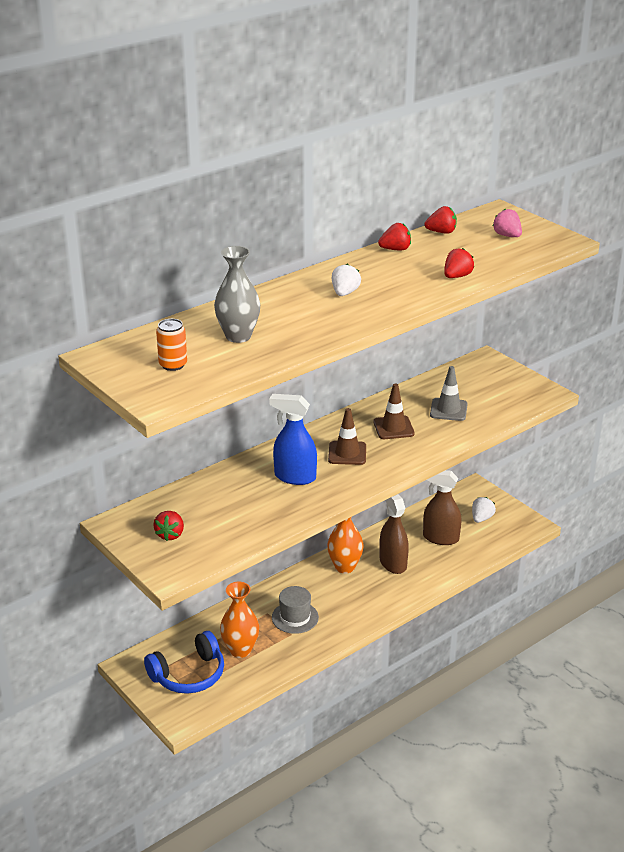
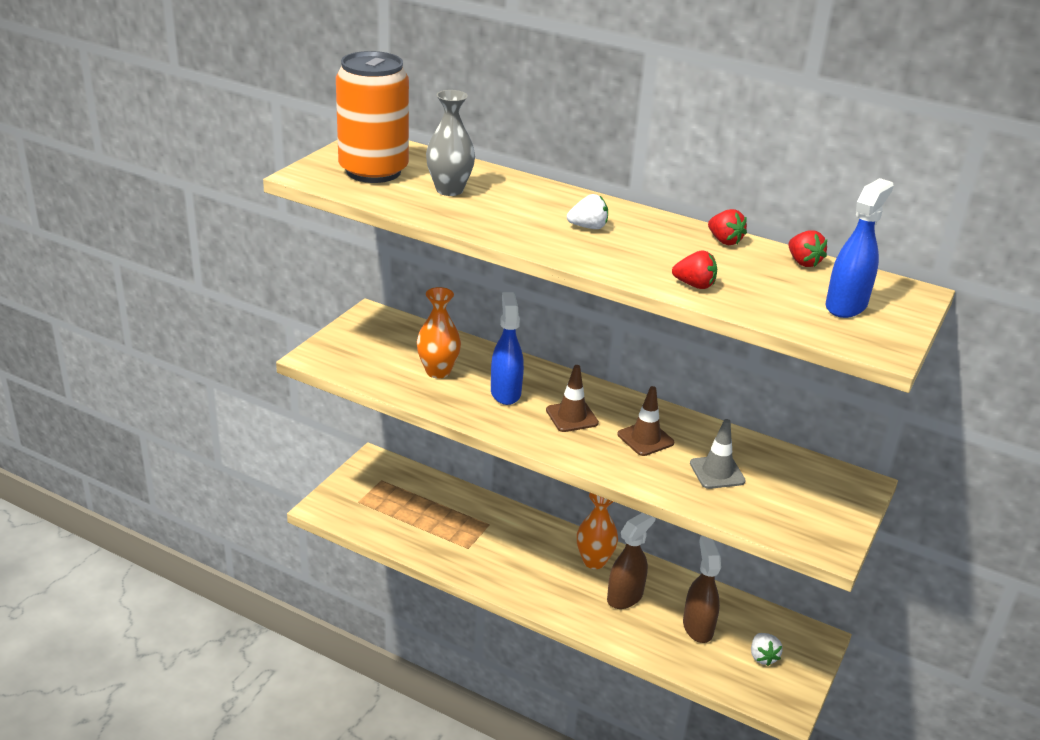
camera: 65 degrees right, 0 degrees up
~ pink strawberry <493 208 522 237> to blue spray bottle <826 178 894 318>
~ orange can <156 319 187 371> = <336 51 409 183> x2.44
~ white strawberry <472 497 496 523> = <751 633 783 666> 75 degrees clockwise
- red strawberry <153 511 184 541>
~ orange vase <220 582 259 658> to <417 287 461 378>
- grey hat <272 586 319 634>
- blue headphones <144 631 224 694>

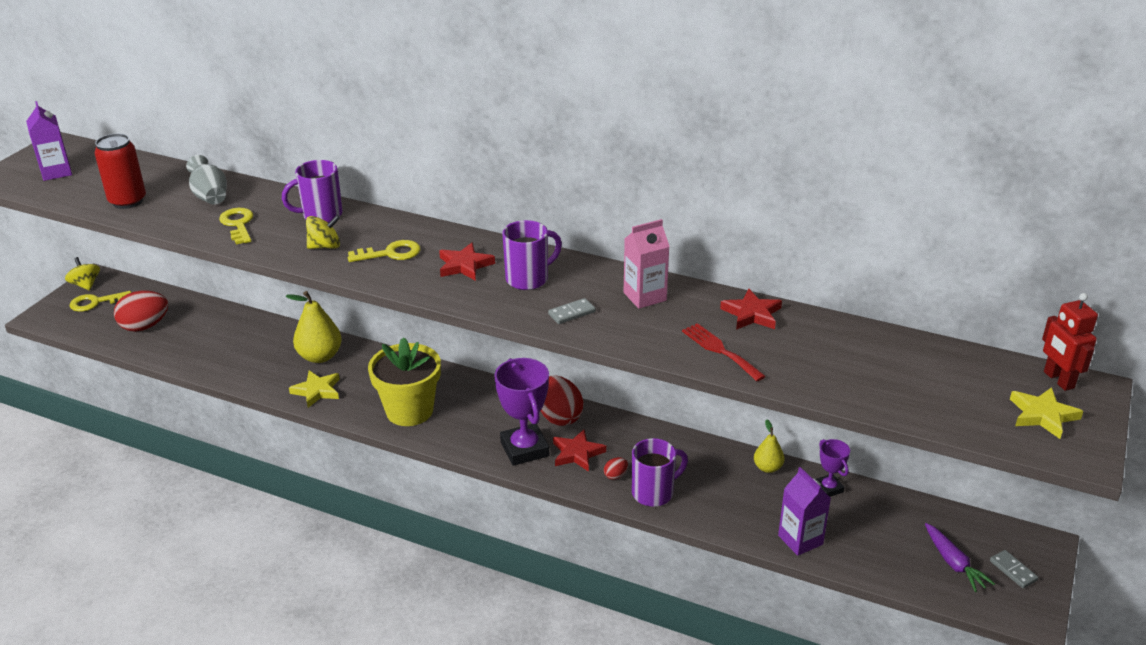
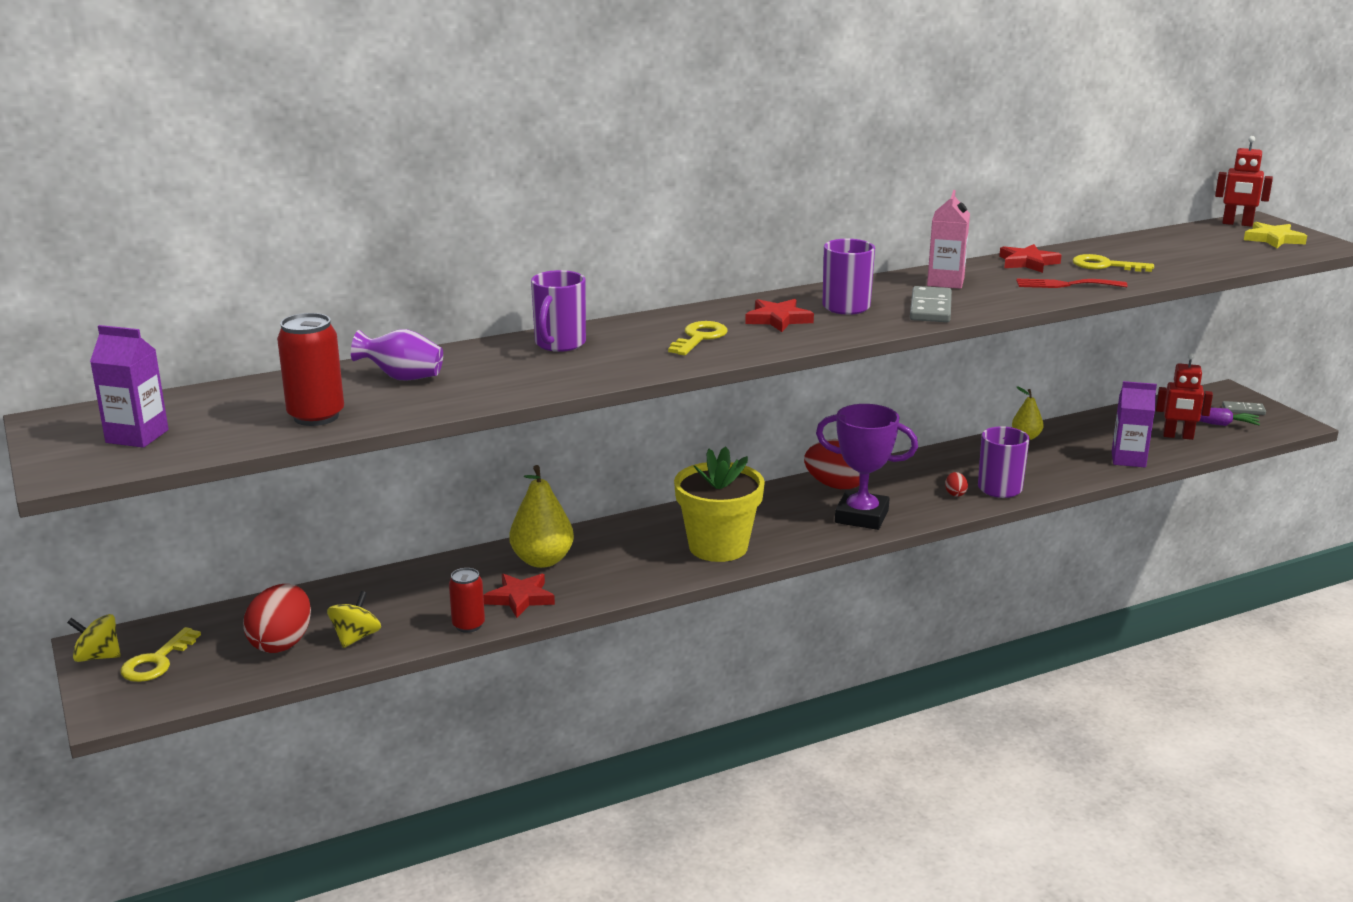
camera: 50 degrees left, 10 degrees down
~ grey vase <186 155 227 205> to purple vase <351 329 443 381>
~ yellow key <219 208 254 244> to <1073 254 1154 272>
~ yellow spinning top <306 215 340 249> to <327 591 381 648>
~ grey domino <548 298 596 324> = <910 286 952 322> x1.66
- yellow star <289 370 340 408>
~ red star <553 429 606 472> to <483 574 555 618>
- purple trophy <816 439 850 497>
+ red robot <1156 353 1213 440>
+ red can <449 568 485 633>

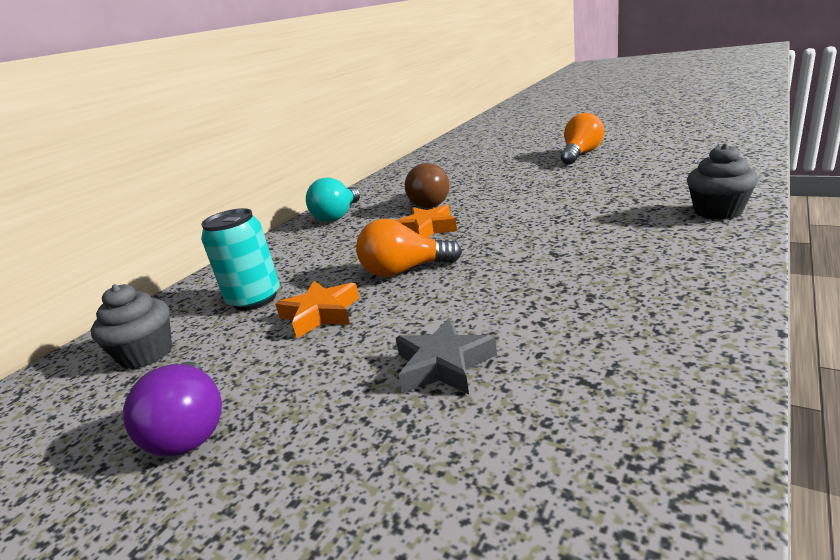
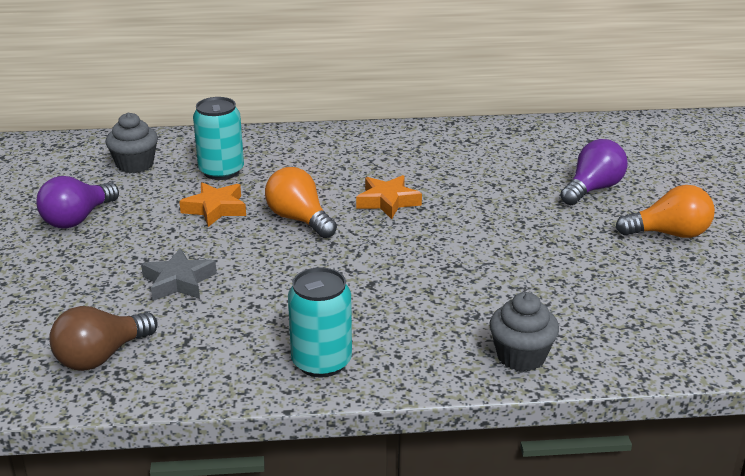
camera: 50 degrees right, 5 degrees up
~ brown light bulb <405 163 450 208> to <49 306 158 371>
- turquoise light bulb <306 177 360 222>
+ purple light bulb <560 139 628 205>
+ turquoise can <288 267 352 378>

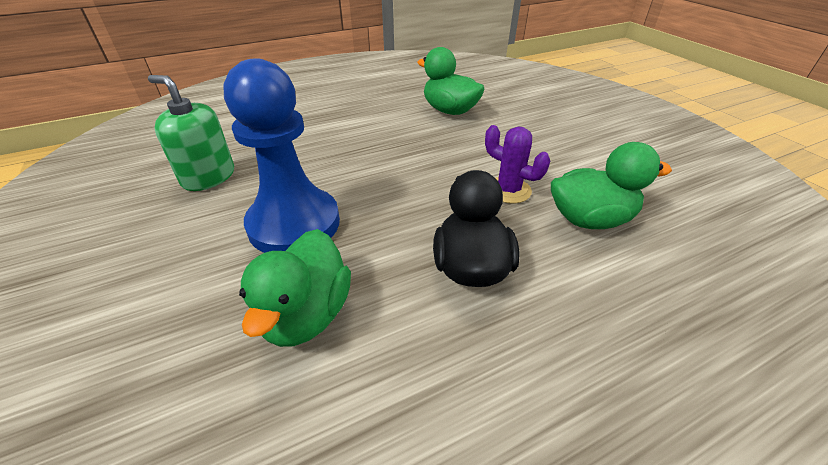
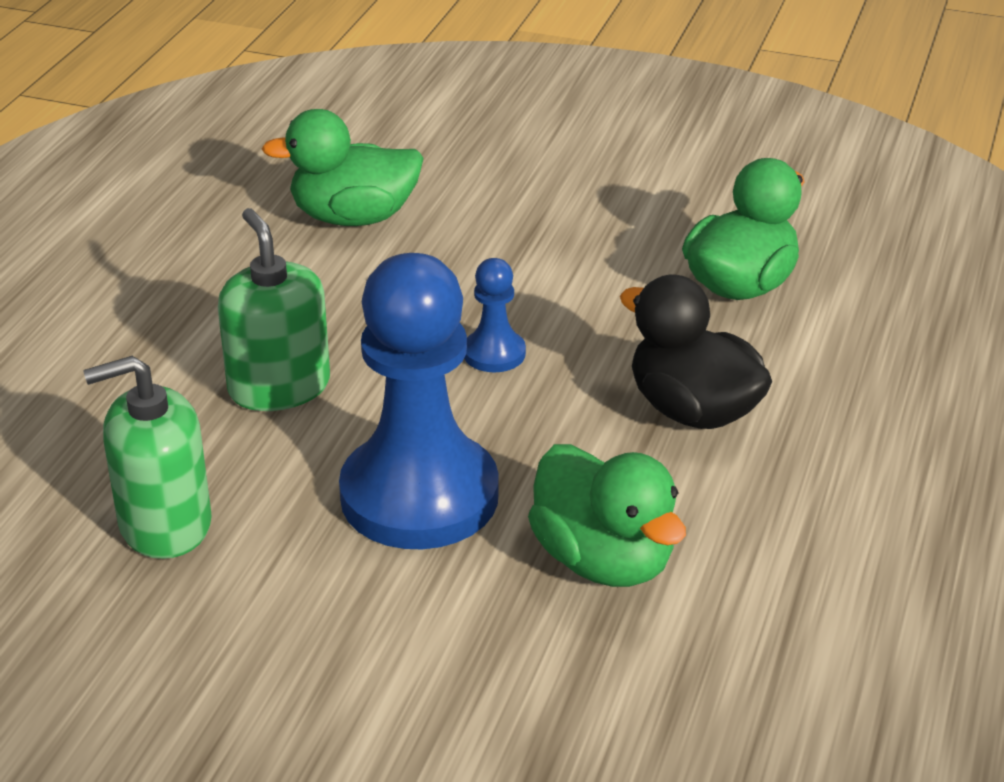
camera: 45 degrees left, 5 degrees down
- purple cactus <485 125 550 203>
+ green soap dispenser <218 208 330 411>
+ blue pawn <464 258 526 372>

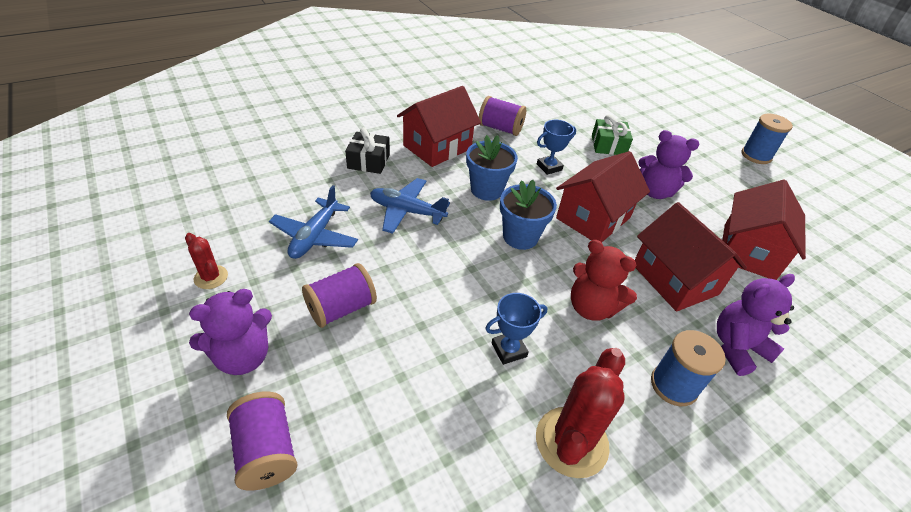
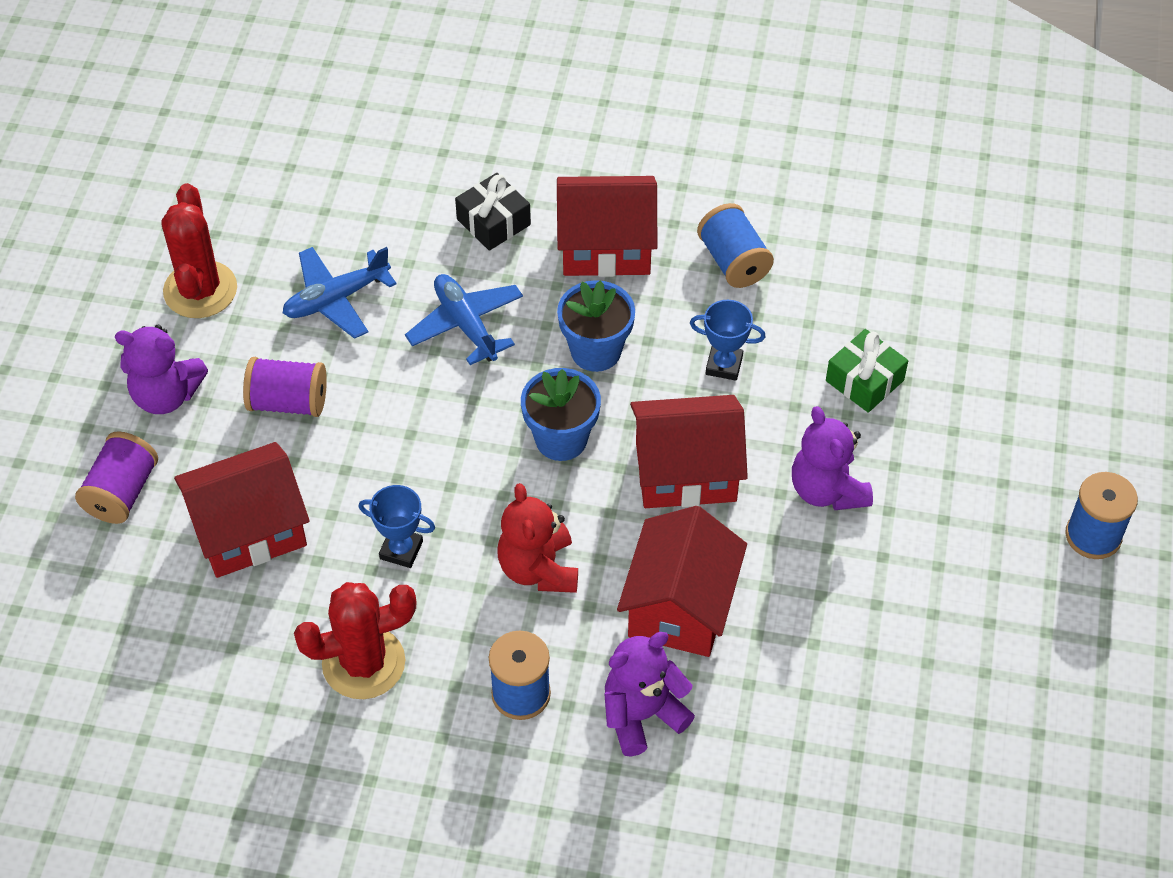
camera: 45 degrees right, 10 degrees up
~ purple spool <479 96 526 136> to blue spool <697 203 774 288>
~ red house <722 180 806 280> to <174 442 310 578>
~ red cactus <185 233 228 289> = <161 183 237 318> x1.88
~ purple teddy bear <717 274 795 376> = <604 632 695 757> 45 degrees counterclockwise

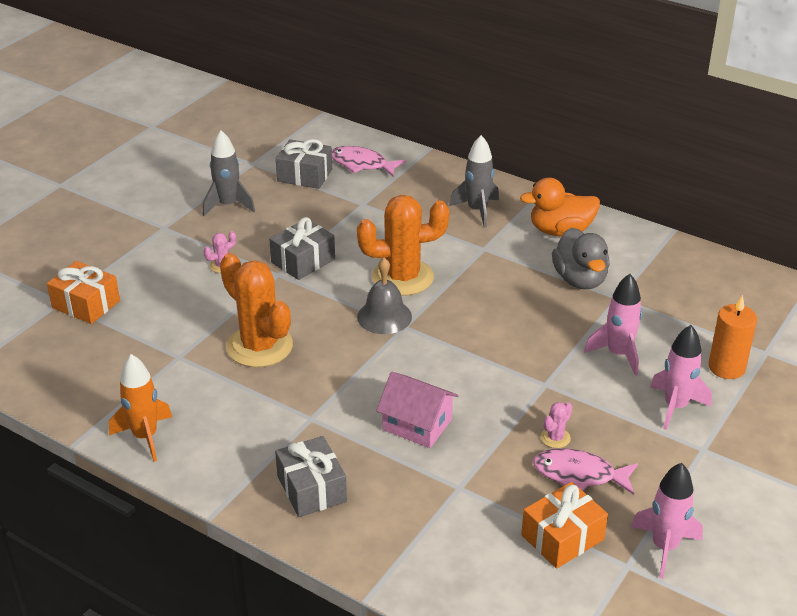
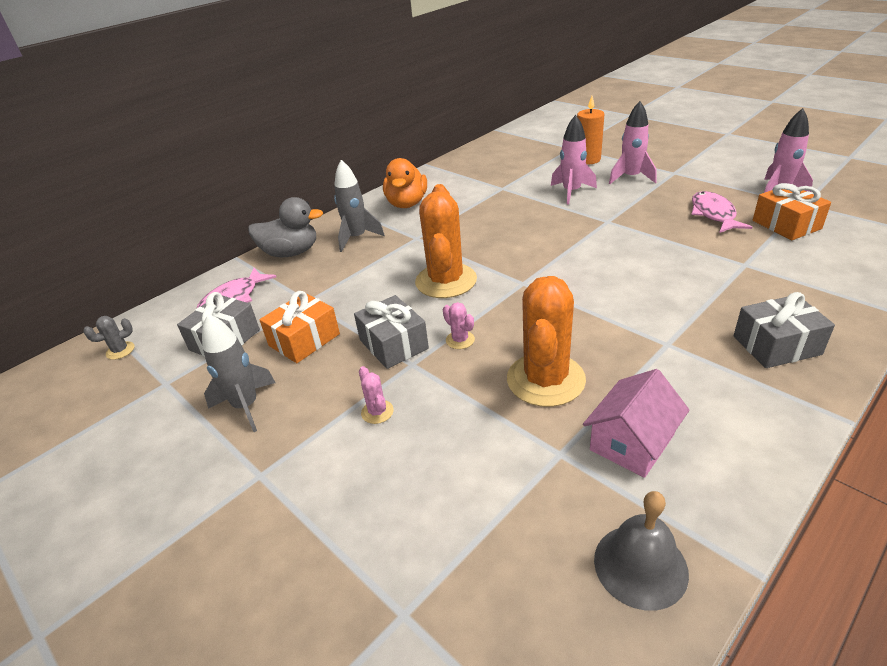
camera: 75 degrees left, 0 degrees up
~ grey duck <552 228 610 289> to <248 197 323 257>
~ orange cactus <220 253 293 367> = <507 276 586 407> 45 degrees counterclockwise
~ grey bell <357 258 412 334> to <594 491 689 611>
~ orange gift <47 261 120 324> to <259 291 340 363>
- orange rocket <109 354 172 462>
~ pink house <376 372 459 448> to <583 369 690 478>
~ pink cactus <541 402 572 448> to <443 302 475 349>
~ pink fish <533 448 638 495> = <691 191 752 233> 150 degrees clockwise
+ grey cactus <83 316 135 360>

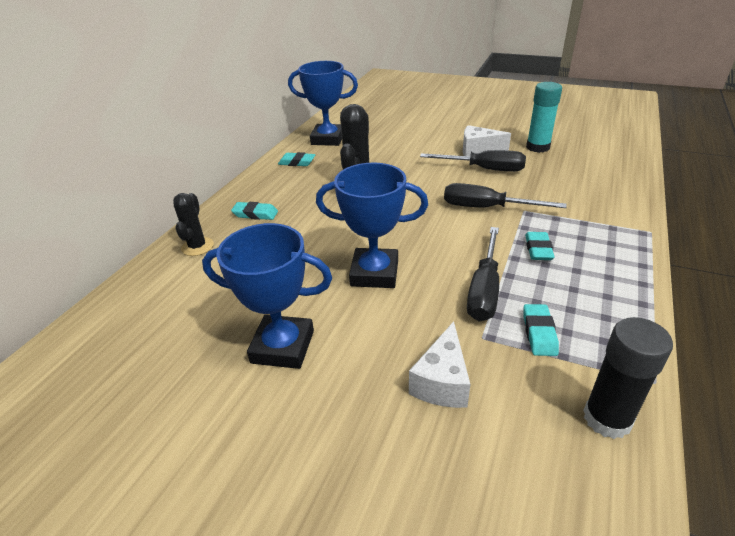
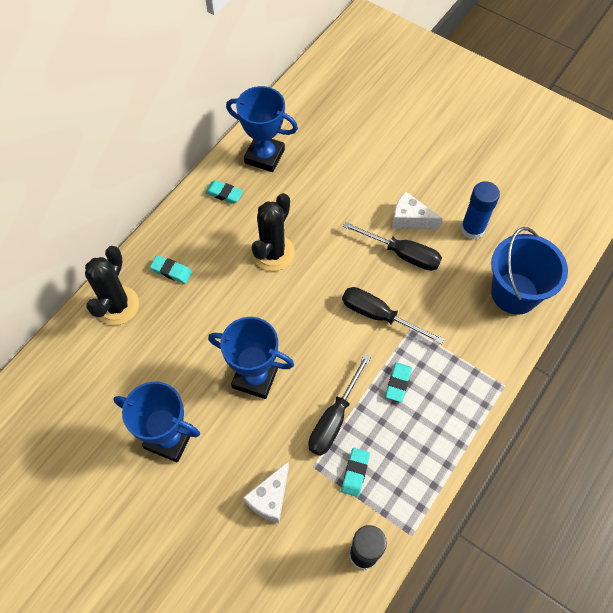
camera: 10 degrees right, 25 degrees up
~ turquoise glue stick <526 82 562 153> to blue glue stick <461 181 500 240>
~ black cactus <173 193 214 256> = <85 246 139 325> x1.61
+ blue bucket <491 227 568 315>

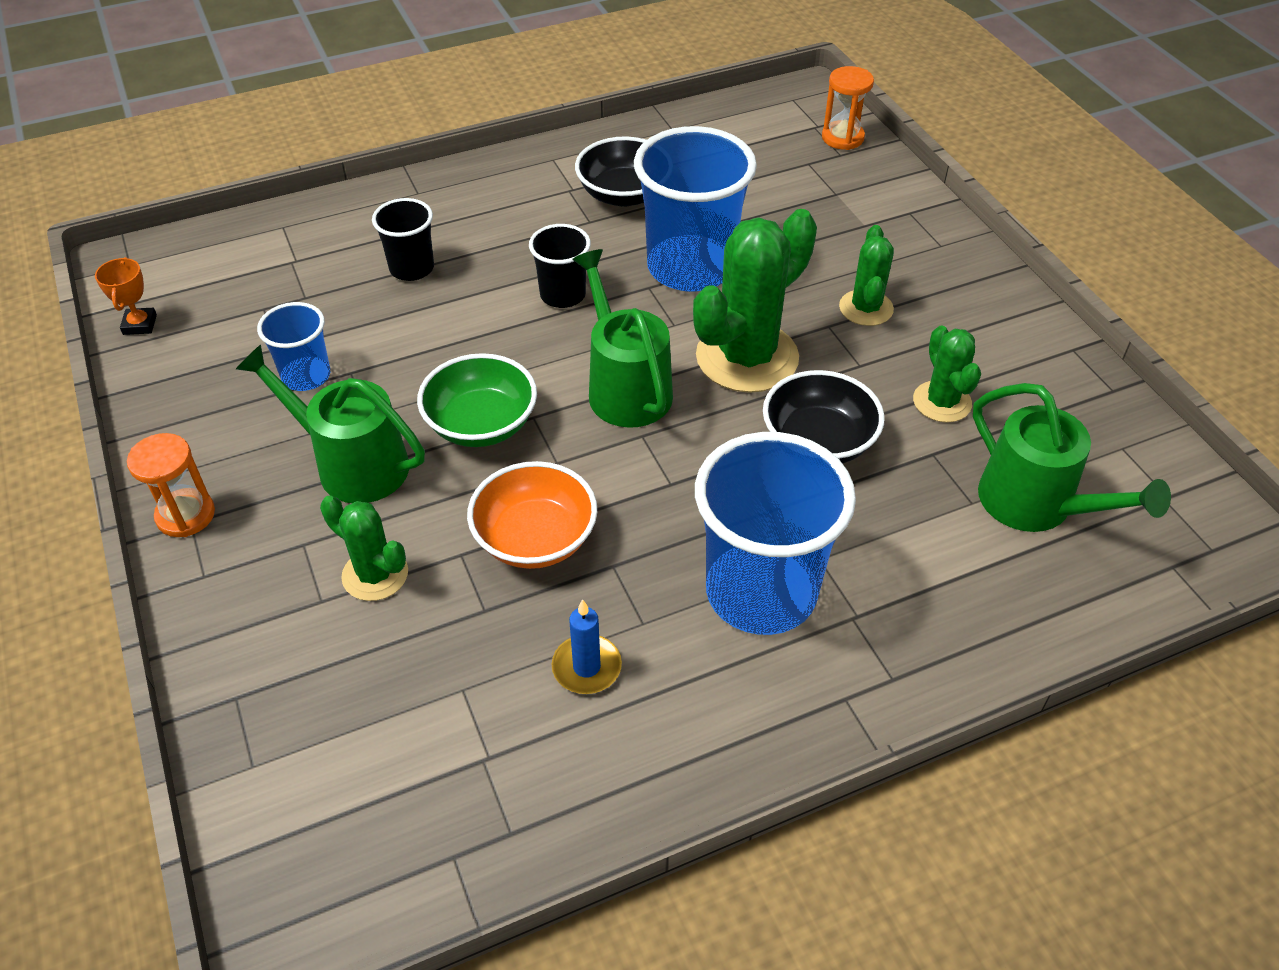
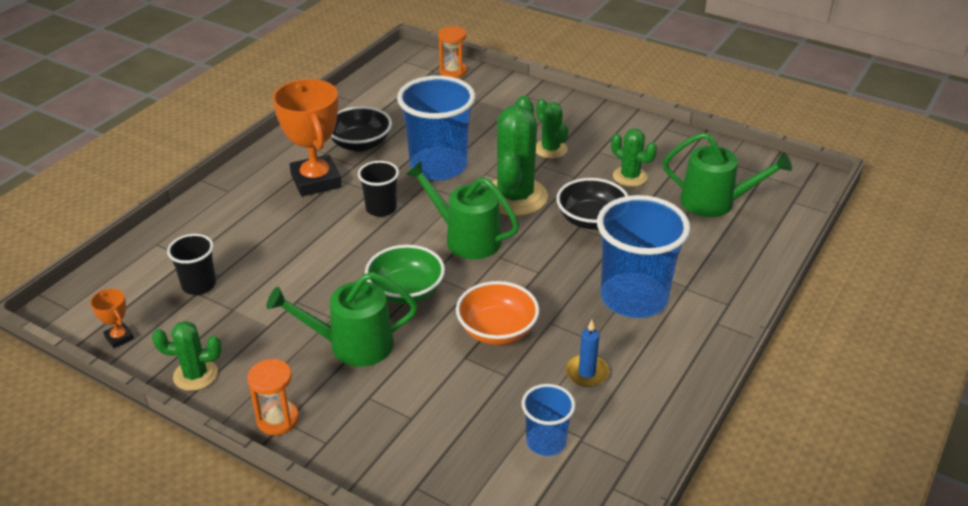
camera: 35 degrees left, 10 degrees down
~ black cup <372 198 434 281> to <167 234 216 295>
~ blue cup <257 302 330 391> to <521 384 575 456>
~ green cactus <320 495 408 601> to <152 321 222 391>
+ orange trophy <272 79 342 197>

